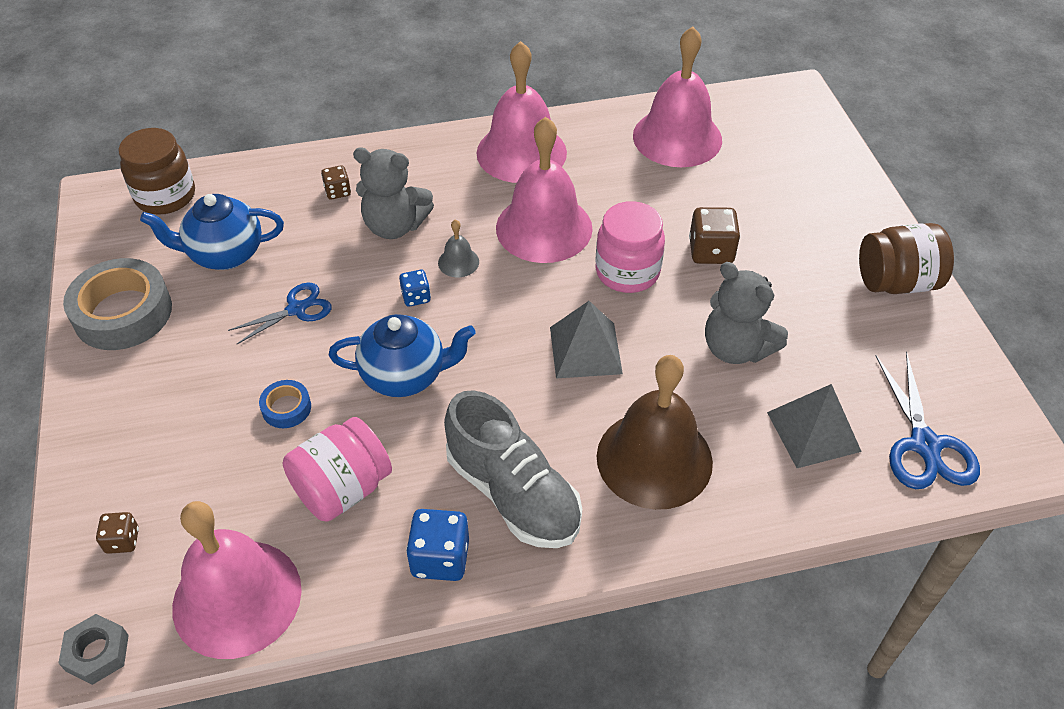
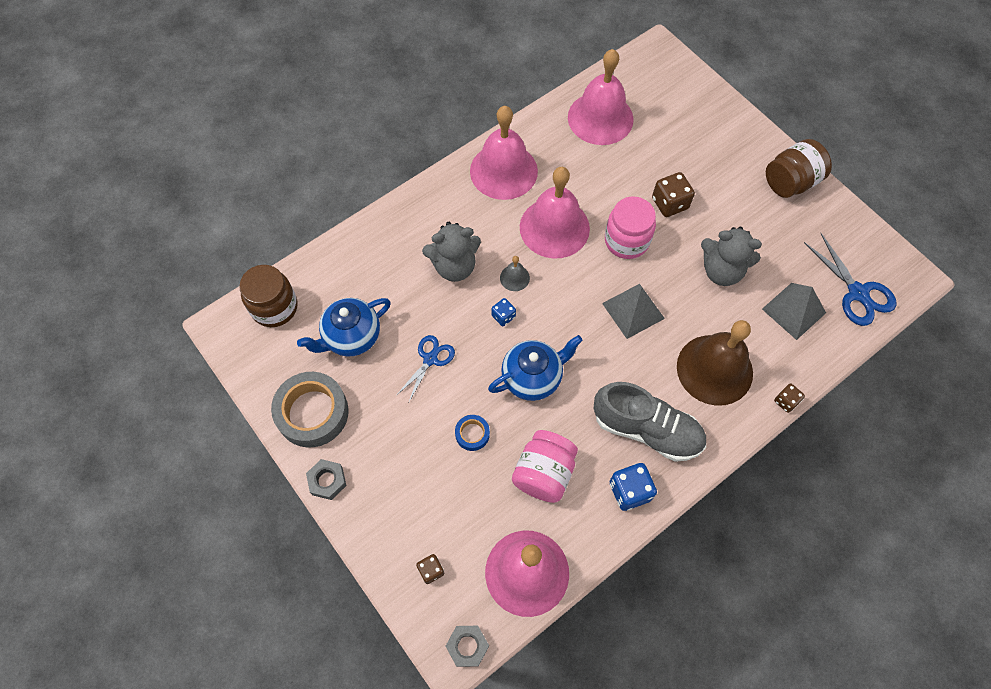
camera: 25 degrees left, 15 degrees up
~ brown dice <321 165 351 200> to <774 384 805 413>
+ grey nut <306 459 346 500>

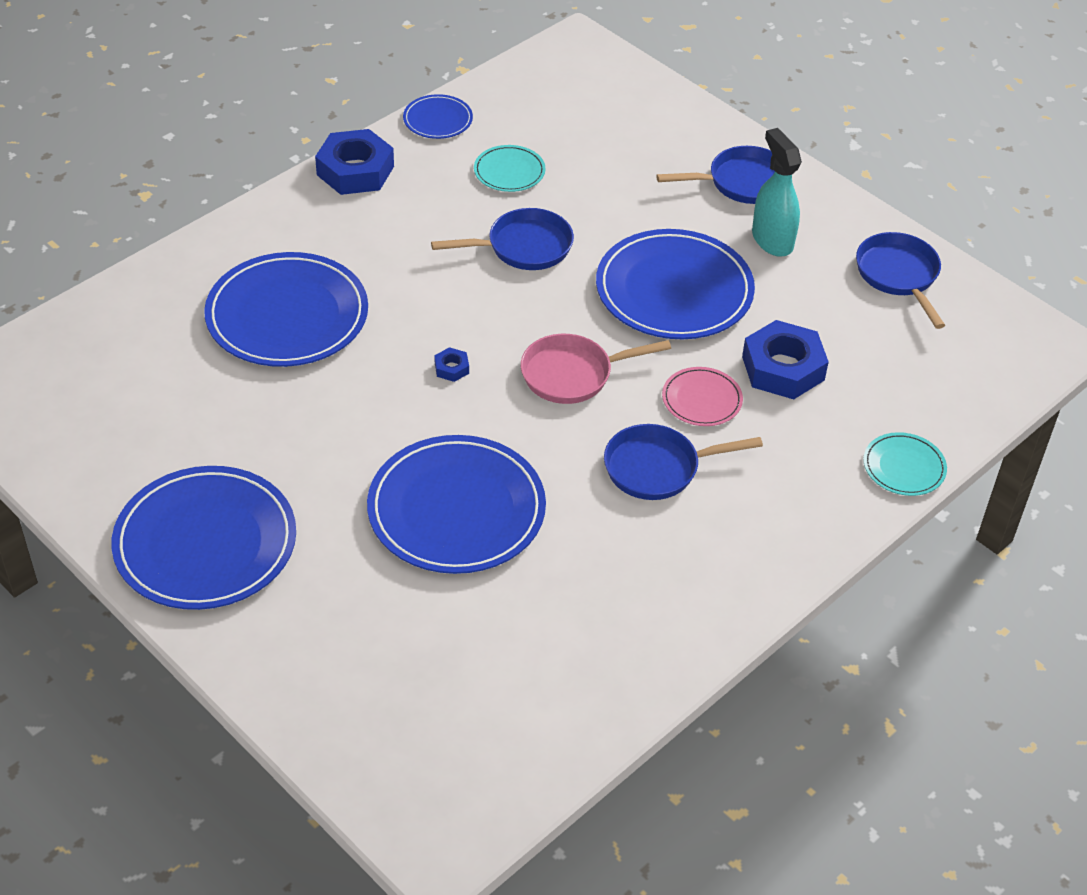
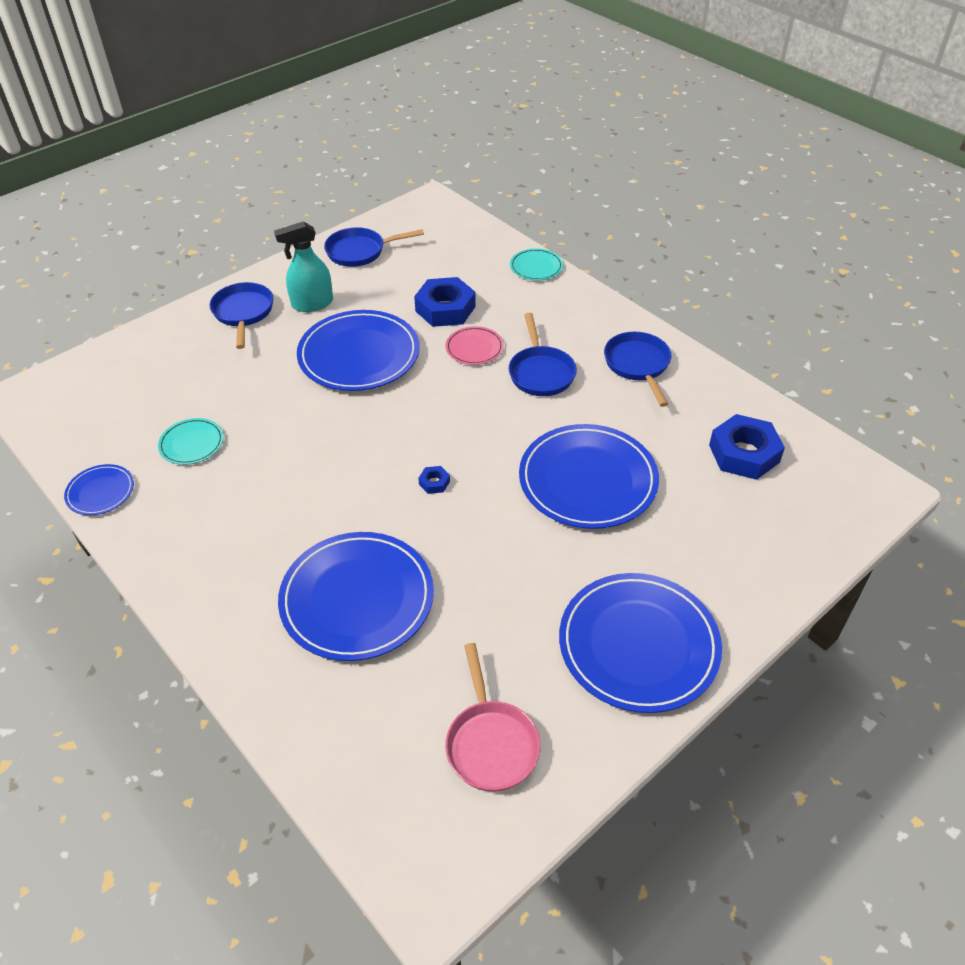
camera: 85 degrees left, 0 degrees up
~ blue nut <315 129 394 195> to <709 414 785 480>
~ blue pan <431 208 574 270> to <604 332 672 407>
~ pink pan <521 334 671 404> to <445 643 541 792>

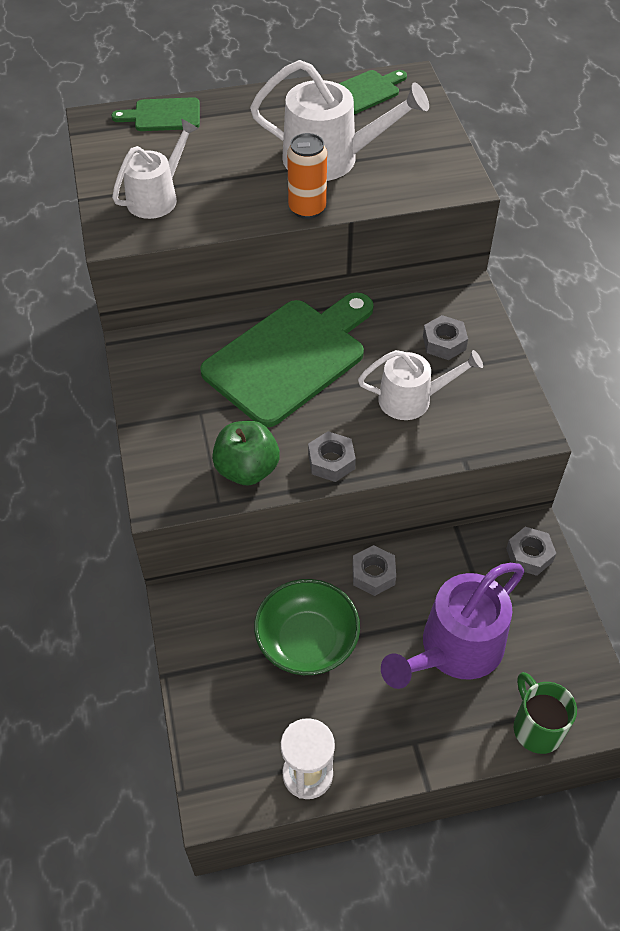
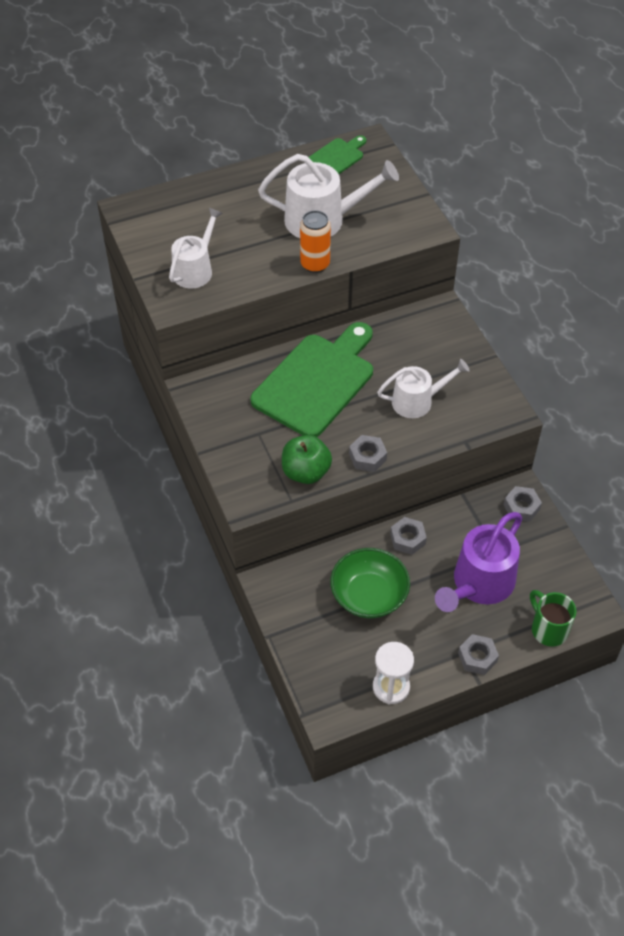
camera: 10 degrees left, 0 degrees up
- green cutting board <111 97 200 131>
~ grey nut <423 315 468 360> to <458 634 499 675>

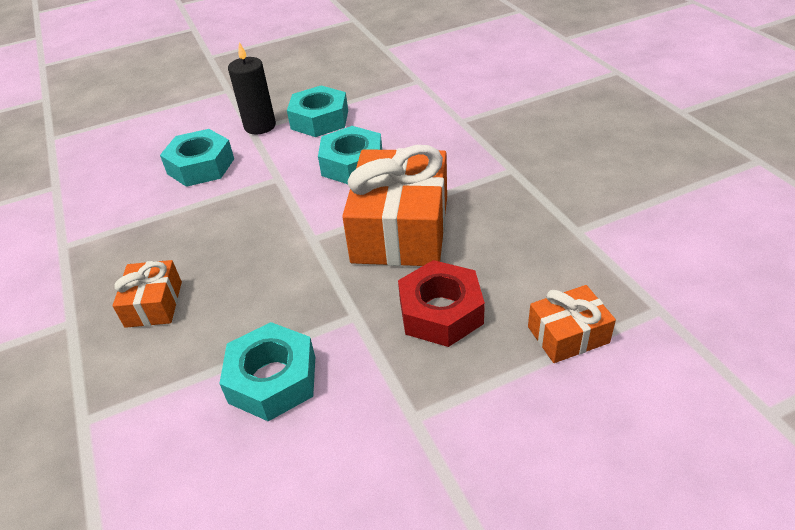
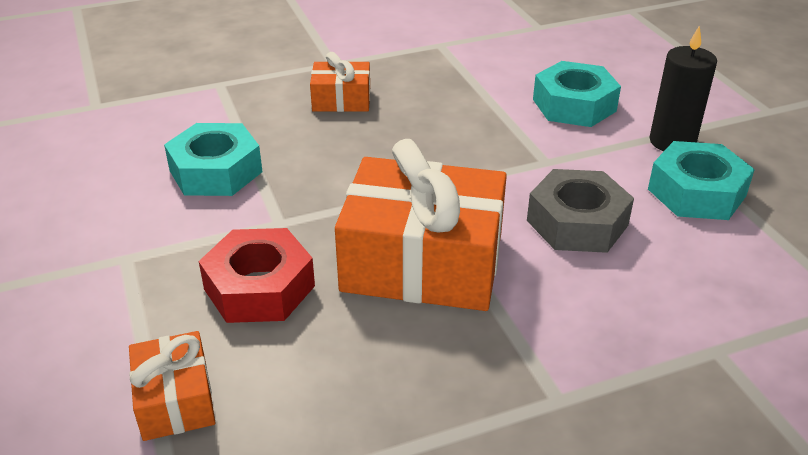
camera: 90 degrees right, 5 degrees down
~ turquoise nut <318 126 382 184> to grey nut <527 169 634 253>

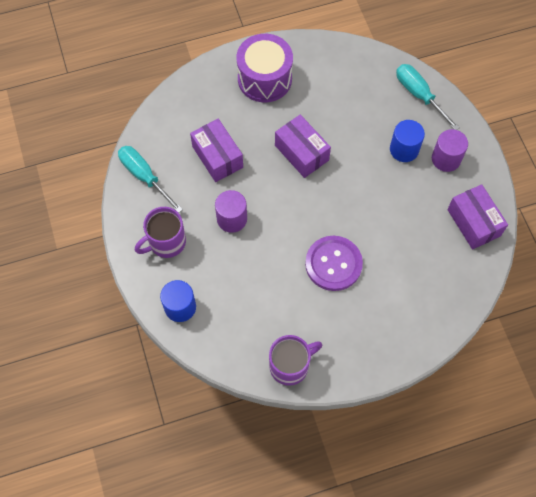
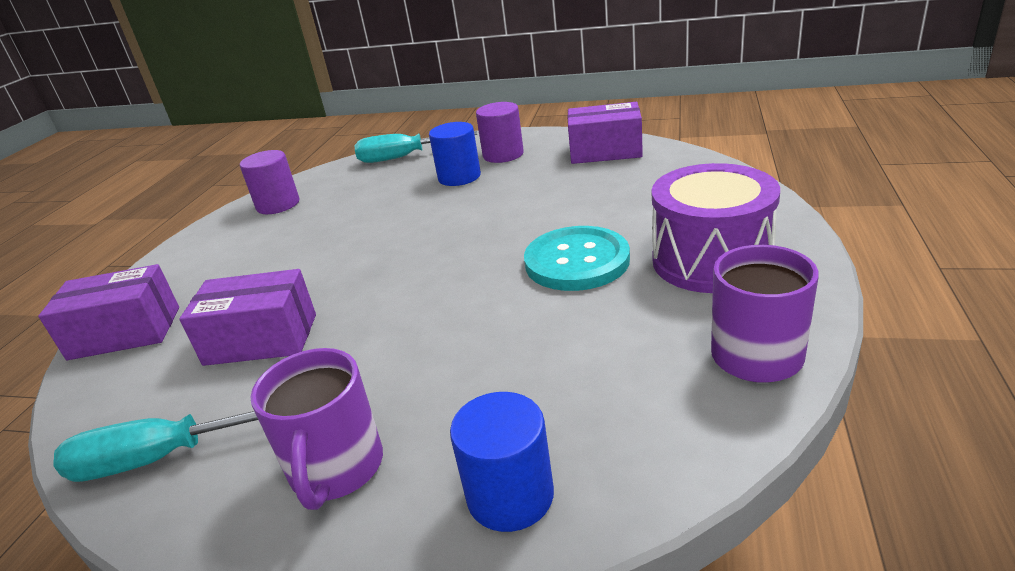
camera: 55 degrees left, 35 degrees down
~ purple drum <237 34 293 102> to <652 163 780 293>
~ purple box <275 115 331 178> to <38 264 179 360>
~ purple cylinder <215 190 247 233> to <240 150 299 214>
~ purple button <305 236 363 291> to turquoise button <524 226 630 291>

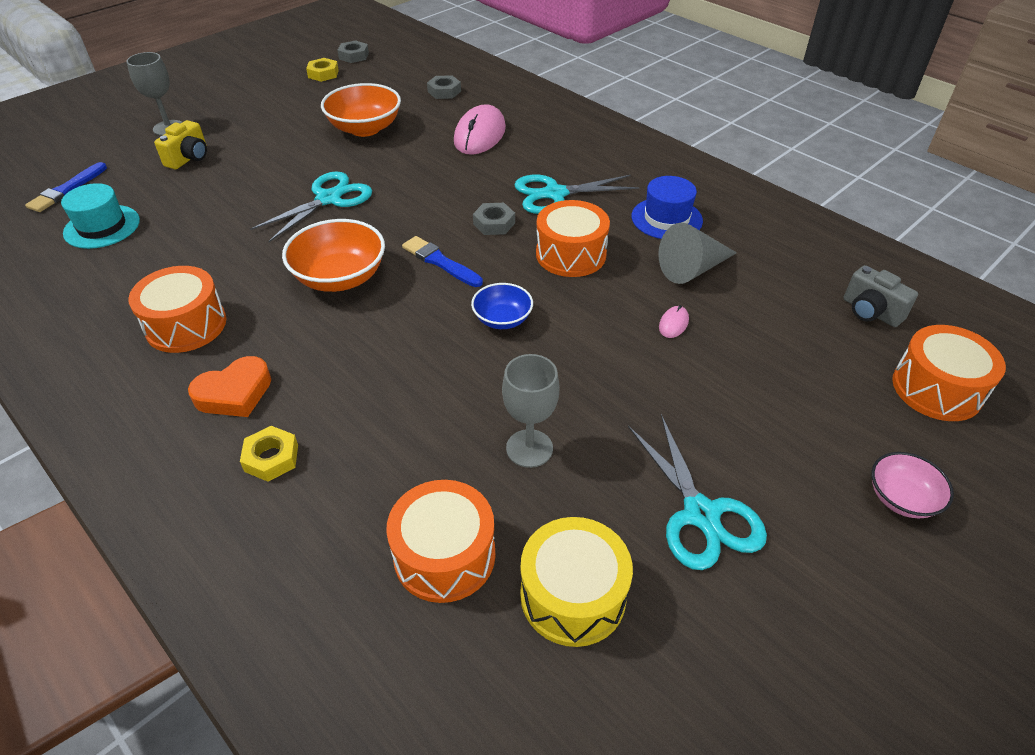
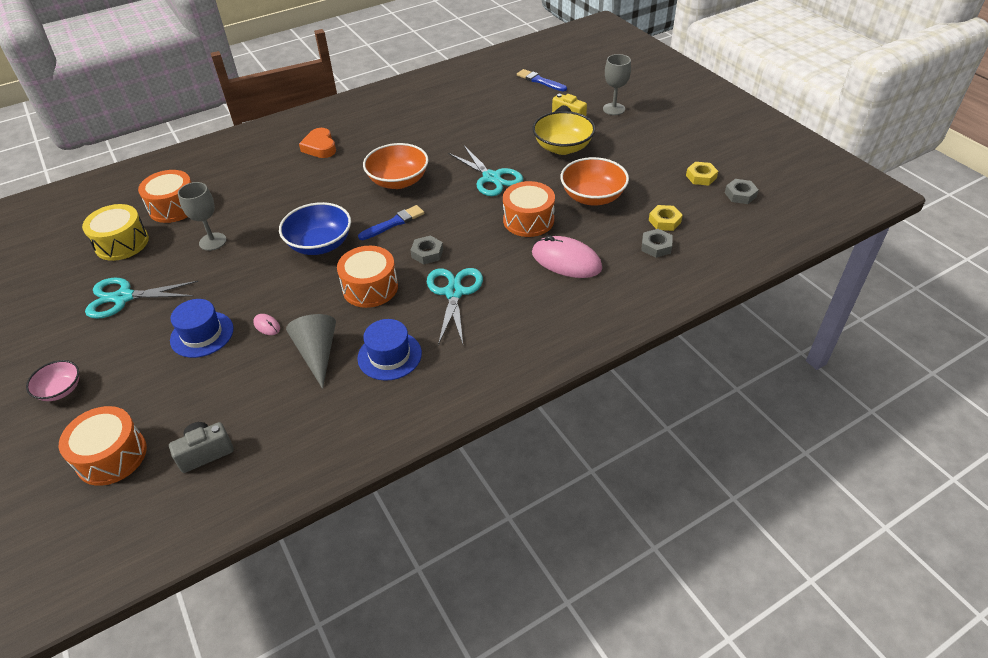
camera: 105 degrees right, 0 degrees up
- turquoise hat <61 183 140 249>
~ orange drum <128 266 226 353> to <503 181 555 237>
~ blue bowl <471 283 533 329> = <279 202 351 255> x1.71
~ yellow nut <240 426 298 482> to <649 205 683 231>
+ yellow bowl <532 111 595 155>
+ blue hat <170 299 234 358>

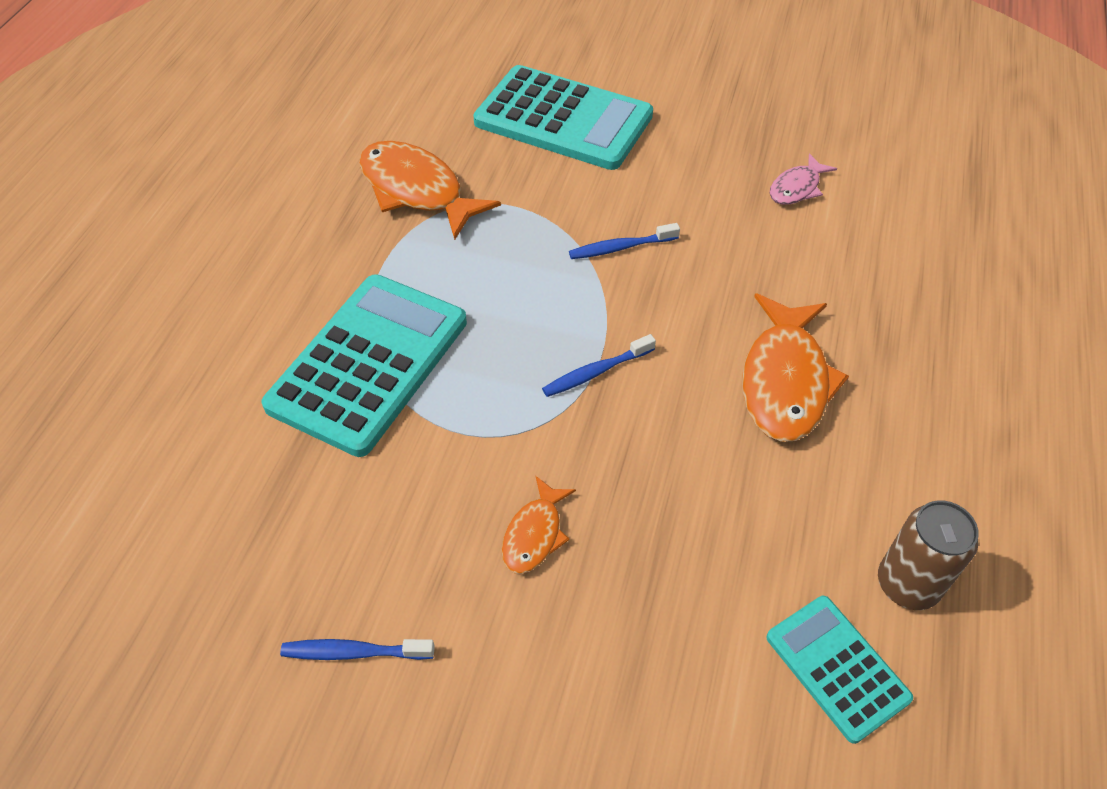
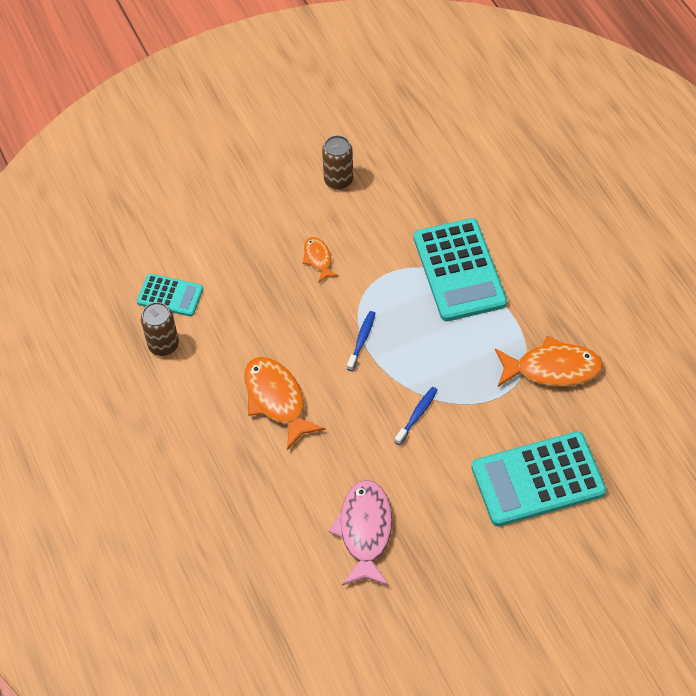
camera: 140 degrees right, 5 degrees up
~ pink fish <770 153 837 205> = <329 480 392 586> x1.88
~ blue toothbrush <280 639 435 660> to brown can <322 136 353 190>

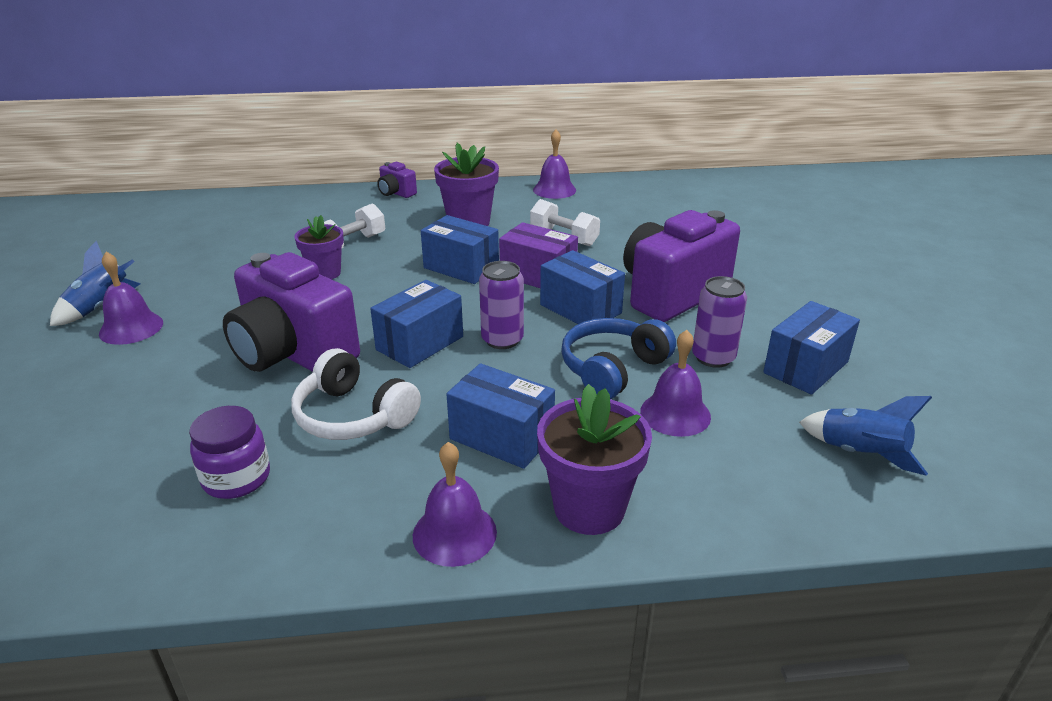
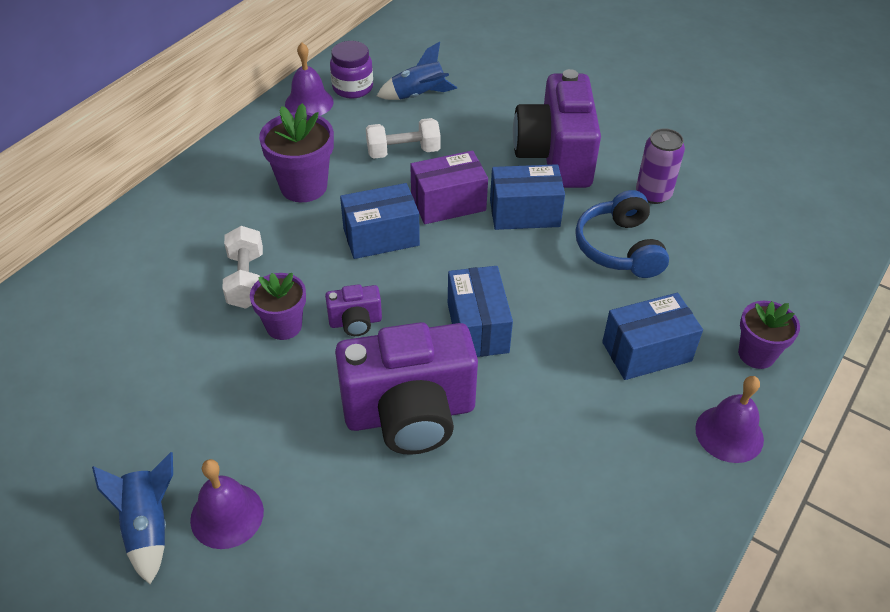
camera: 50 degrees left, 15 degrees up
~ purple camera <377 162 417 198> to <325 284 382 336>
- purple can <479 261 524 349>
- blue box <763 301 860 395>
- purple bell <640 330 711 437>
- white headphones <291 348 421 440>
~ purple flower pot <537 384 652 535> = <738 301 800 369> x0.66
~ blue rocket <799 396 932 476> to <377 42 457 100>
~ purple jar <189 406 270 499> to <330 41 373 98>

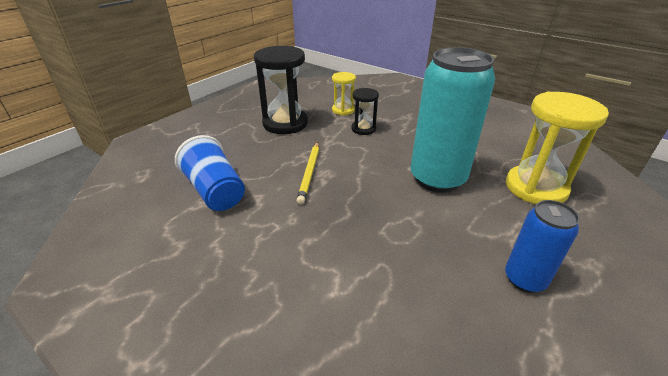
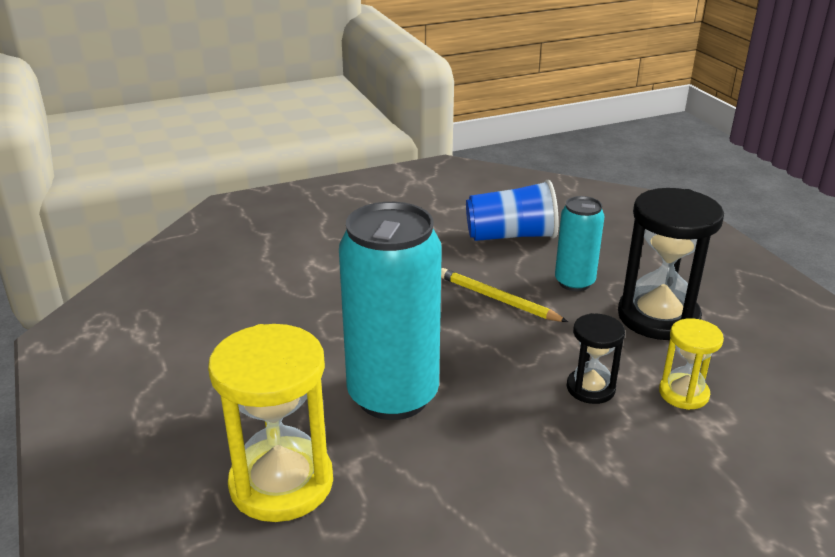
camera: 120 degrees right, 5 degrees down
- blue can <505 200 580 293>
+ turquoise can <555 196 604 291>

